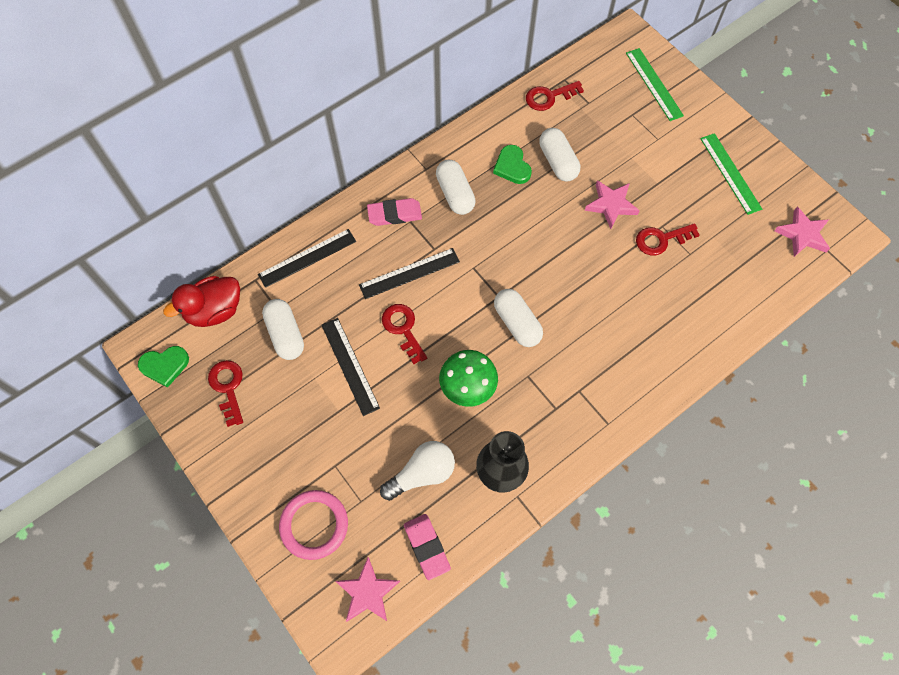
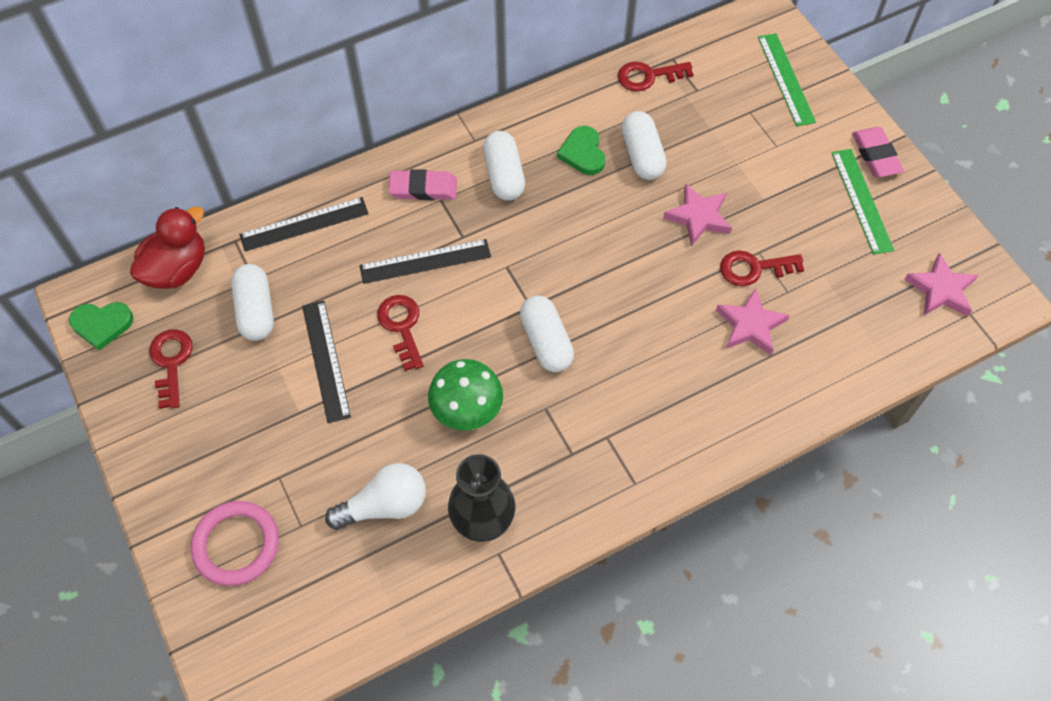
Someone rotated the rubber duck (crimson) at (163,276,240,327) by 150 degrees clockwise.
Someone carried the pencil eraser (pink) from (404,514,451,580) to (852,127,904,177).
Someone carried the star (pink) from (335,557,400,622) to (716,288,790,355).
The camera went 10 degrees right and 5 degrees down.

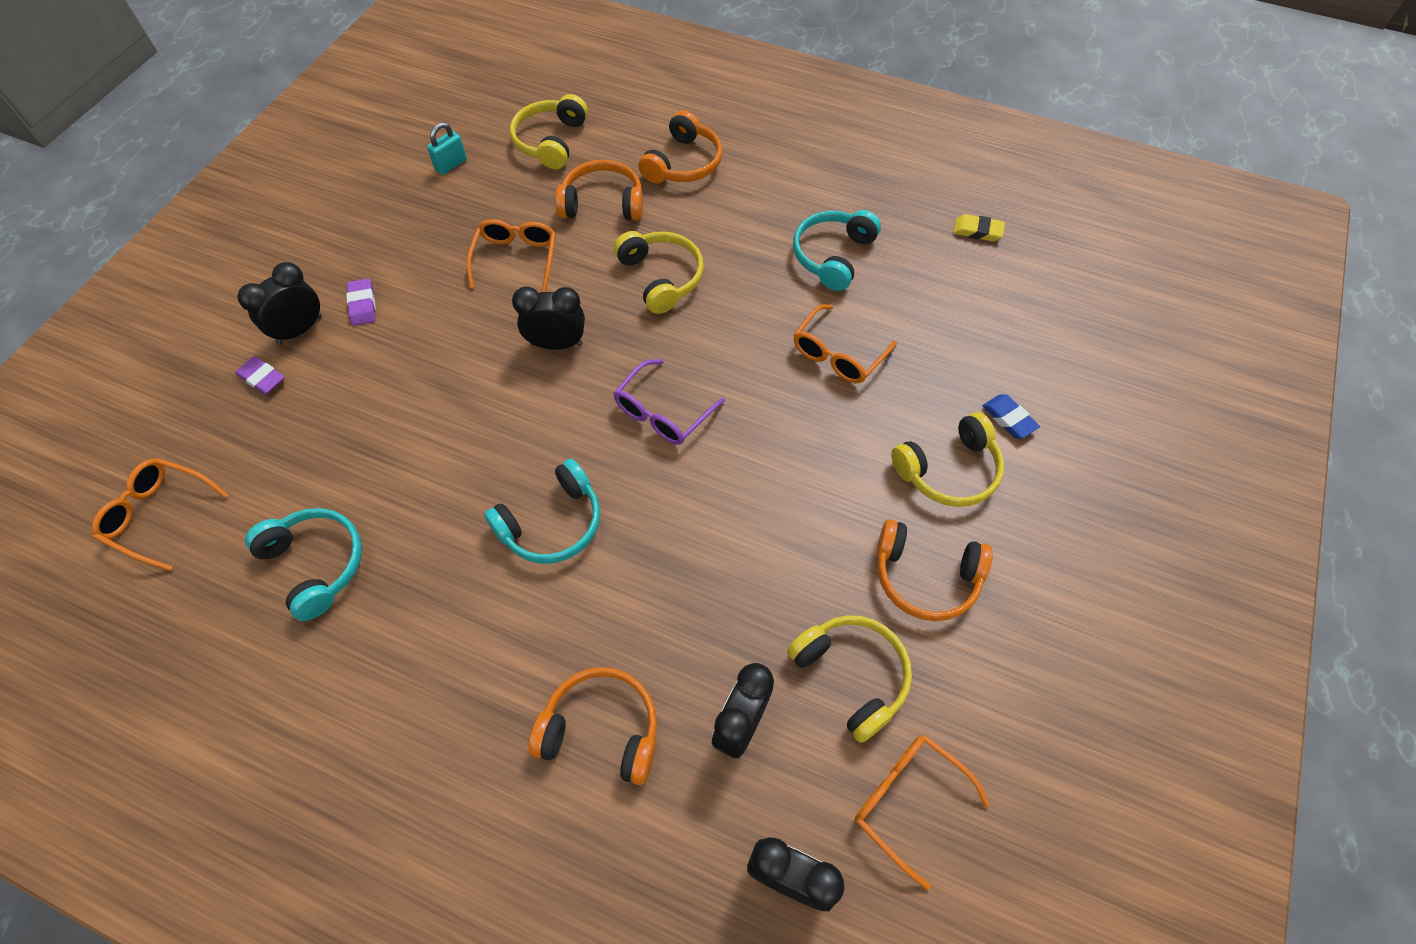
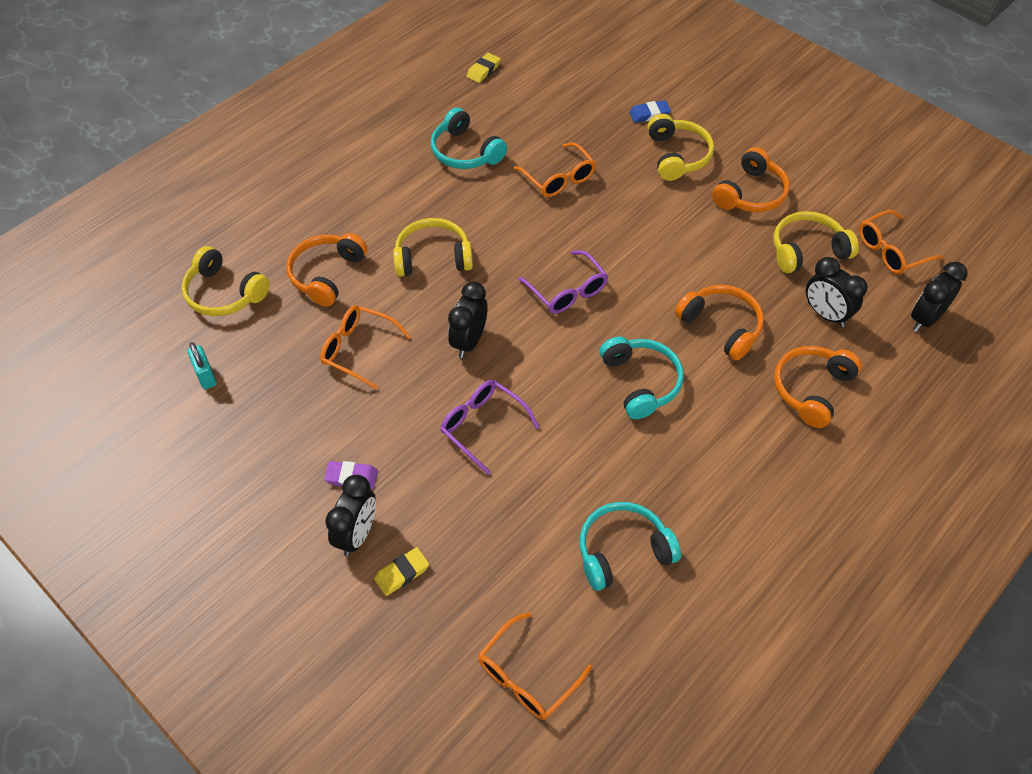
Someone carried the headset (orange-coloured) from (638,110,722,183) to (675,285,764,361).
Someone rotated the alarm clock (ebony) at (237,262,322,345) by 135 degrees counterclockwise.
Someone repainted the pencil eraser (royal purple) at (235,356,285,394), which became the pencil eraser (bright yellow) at (374,547,429,596).
Someone put down the glasses (royal purple) at (440,380,539,475).
The camera went 70 degrees left and 5 degrees down.

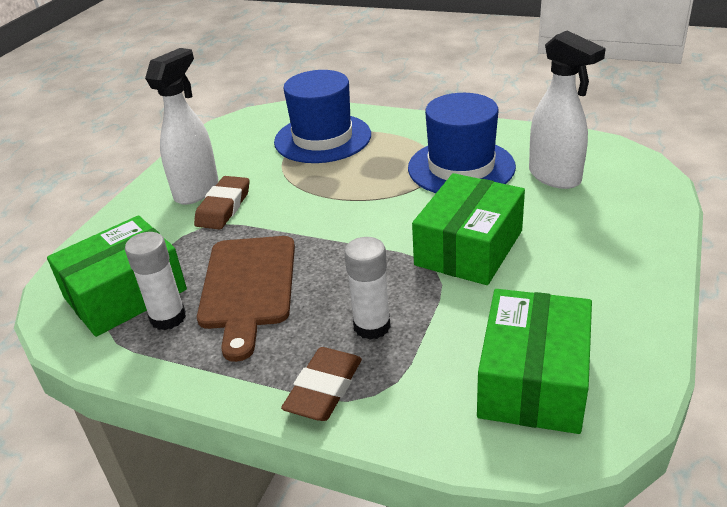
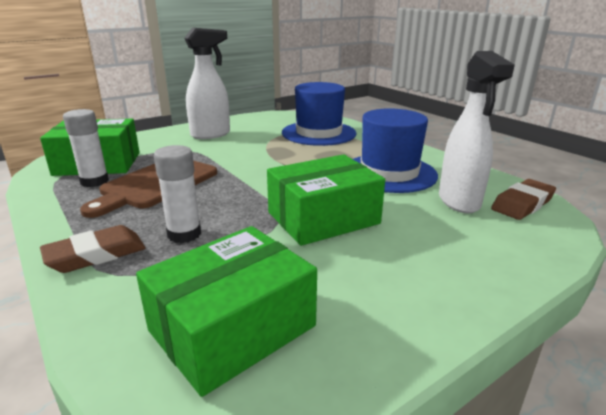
Someone carried the pencil eraser (brown) from (194,176,250,230) to (491,179,556,220).
The camera went 30 degrees right and 10 degrees down.

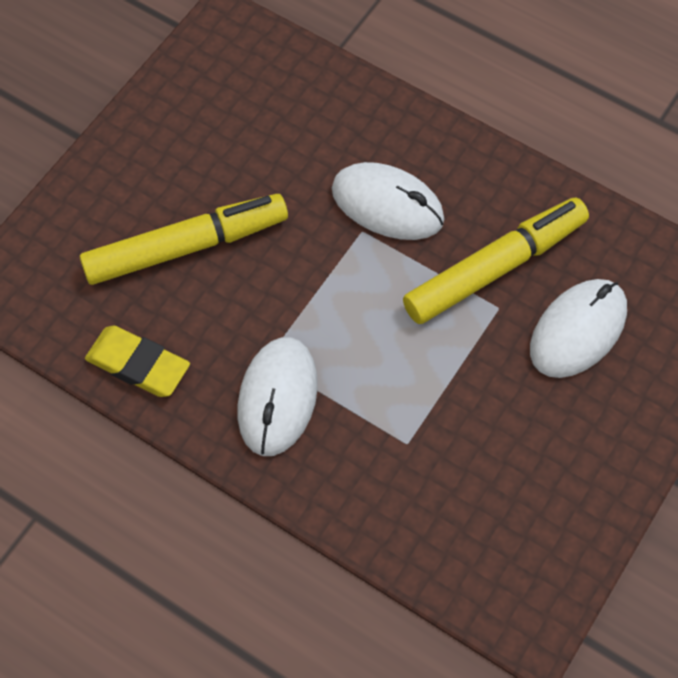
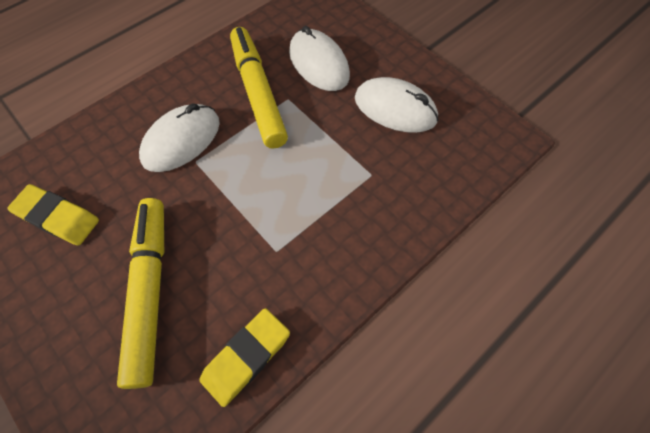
Someone carried the PC mouse (pure white) from (238,337,318,456) to (355,77,439,133).
Someone put down the pencil eraser (bright yellow) at (7,184,99,246).
The camera went 75 degrees left and 0 degrees up.

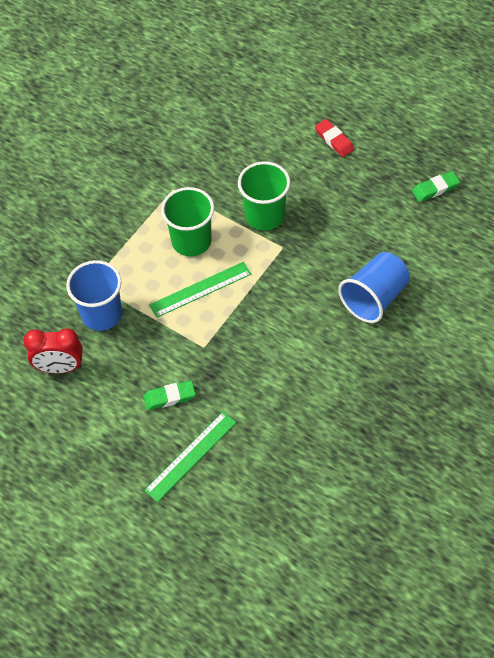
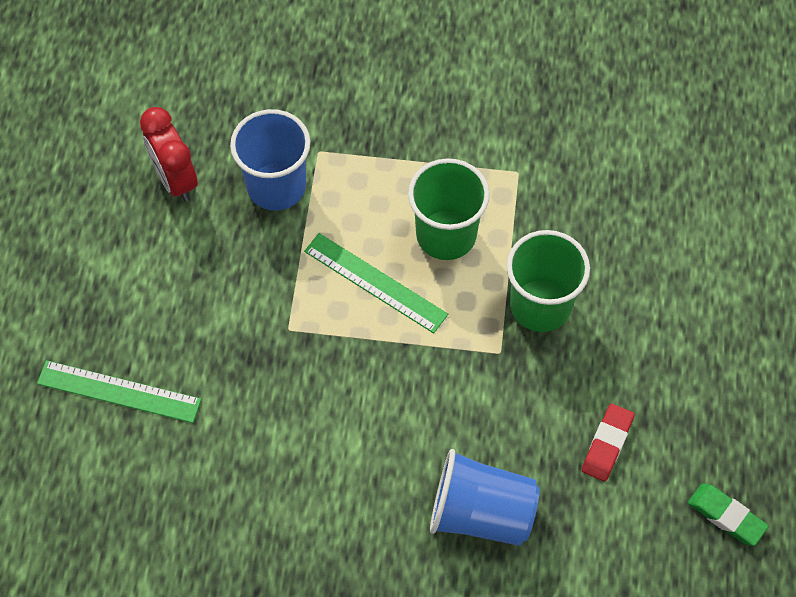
Someone carried the pencil eraser (crimson) from (315,119,354,157) to (582,404,635,482).
Someone took away the pencil eraser (emerald) at (143,381,196,410).
The camera went 60 degrees right and 5 degrees up.

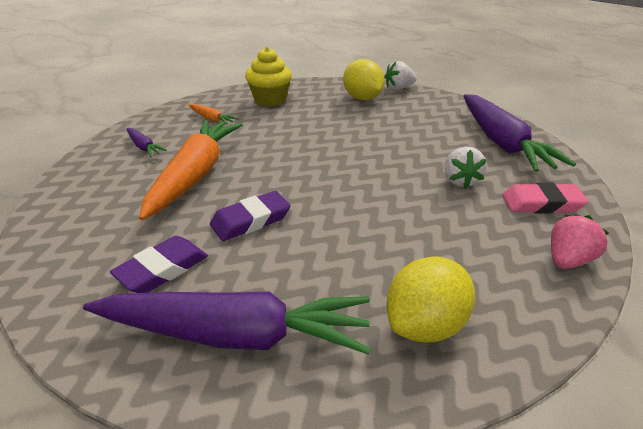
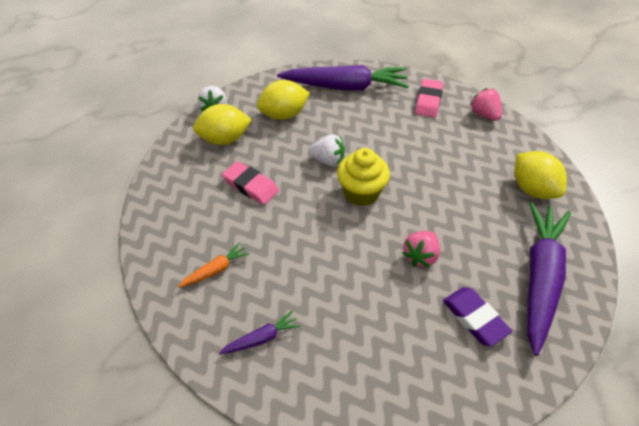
Someone carried the muffin (bright yellow) from (245,47,292,107) to (337,148,390,206).
Someone took away the carrot (orange-coloured) at (139,120,243,220).
Someone carried the toy strawberry (pure white) from (444,147,487,189) to (308,134,345,166).
Someone swapped the pencil eraser (royal purple) at (210,191,291,241) for the toy strawberry (pink) at (402,231,440,267).
Someone put down the lemon (bright yellow) at (257,80,310,120).
Someone put down the pencil eraser (pink) at (222,161,279,205).
The camera went 75 degrees left and 15 degrees up.

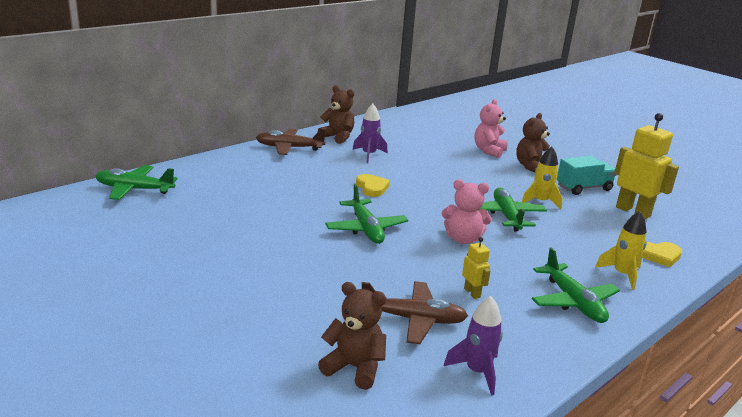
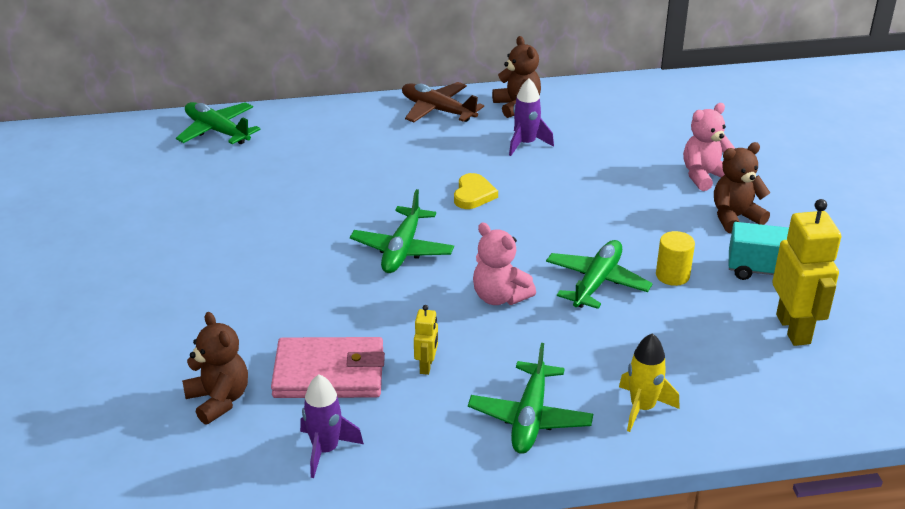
Someone swapped the spaceship (bright yellow) at (522,147,563,210) for the cylinder shape (bright yellow) at (656,231,695,286).
Someone took away the heart (bright yellow) at (642,242,682,268).
Someone swapped the toy plane (brown) at (362,281,468,344) for the billfold (pink) at (271,337,385,398).
The camera went 35 degrees right and 10 degrees up.

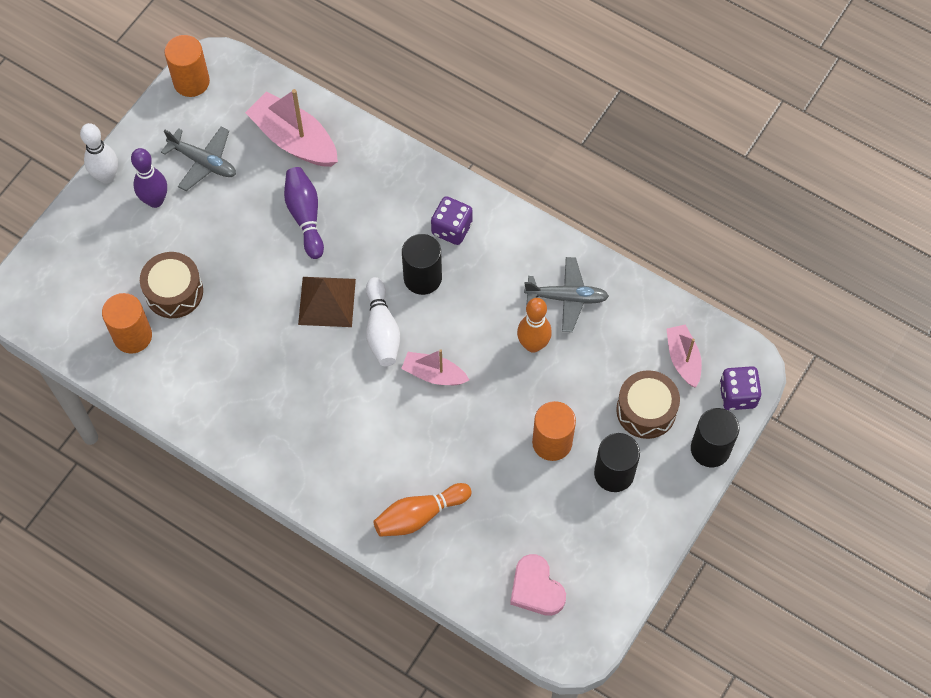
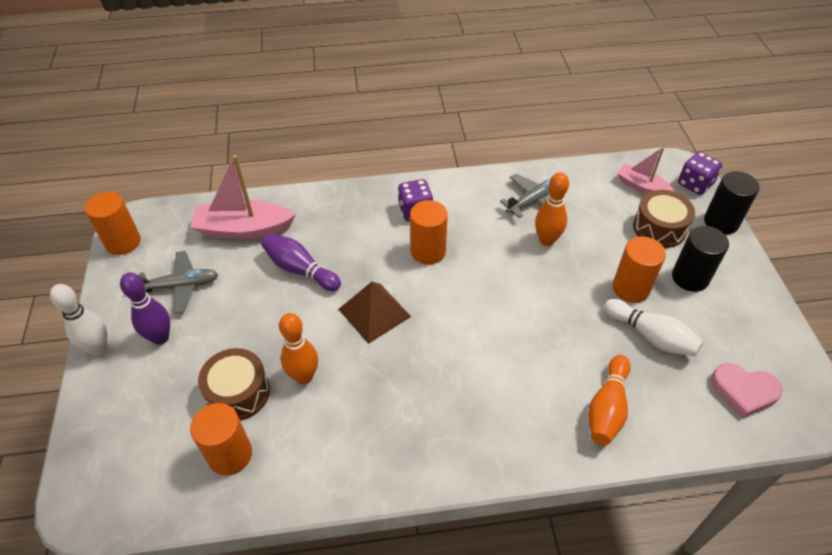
Someone repainted the cylinder shape (ebony) at (402,234,442,295), which became the cylinder shape (orange-coloured) at (410,200,448,265).
Someone carried the tenpin (pure white) from (366,277,400,366) to (604,299,704,357).
Someone took away the sailboat (pink) at (401,349,469,385).
Someone put down the tenpin (orange-coloured) at (279,313,318,384).
The camera went 40 degrees left and 15 degrees down.

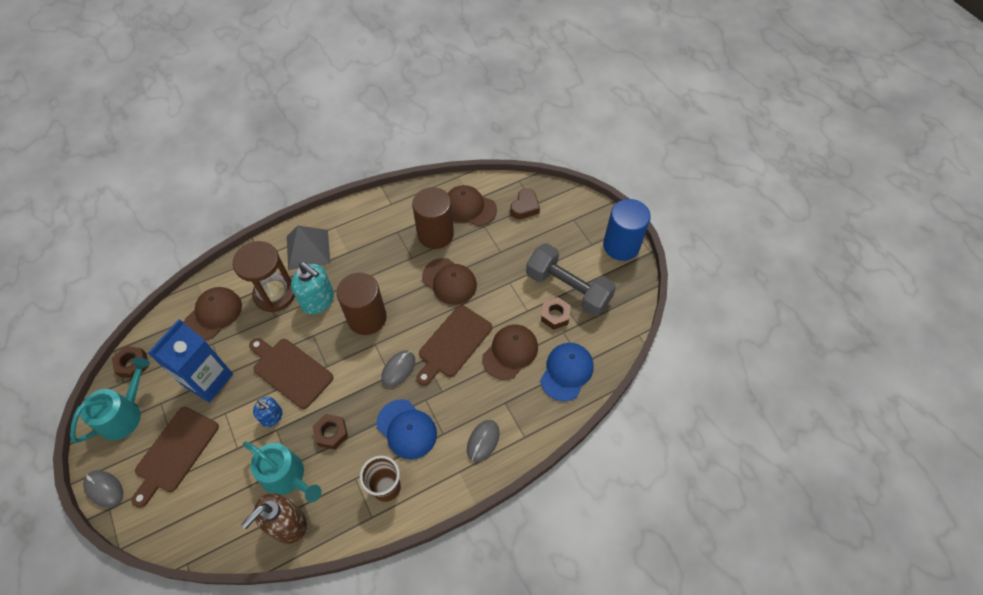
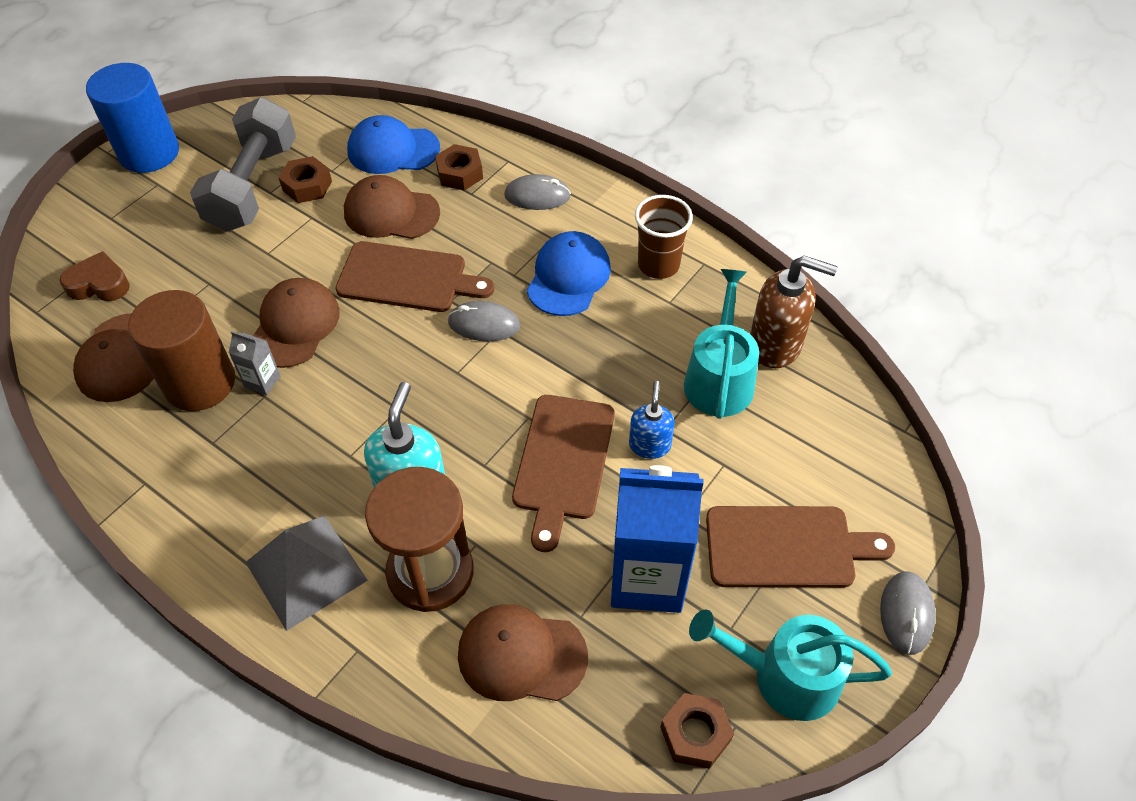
Someone took away the cylinder shape (brown) at (336,272,387,335).
Someone carried the hexagon nut (brown) from (312,414,348,450) to (435,144,483,191).
Someone put down the milk carton (grey) at (229,331,280,395).
The camera went 115 degrees left and 5 degrees down.

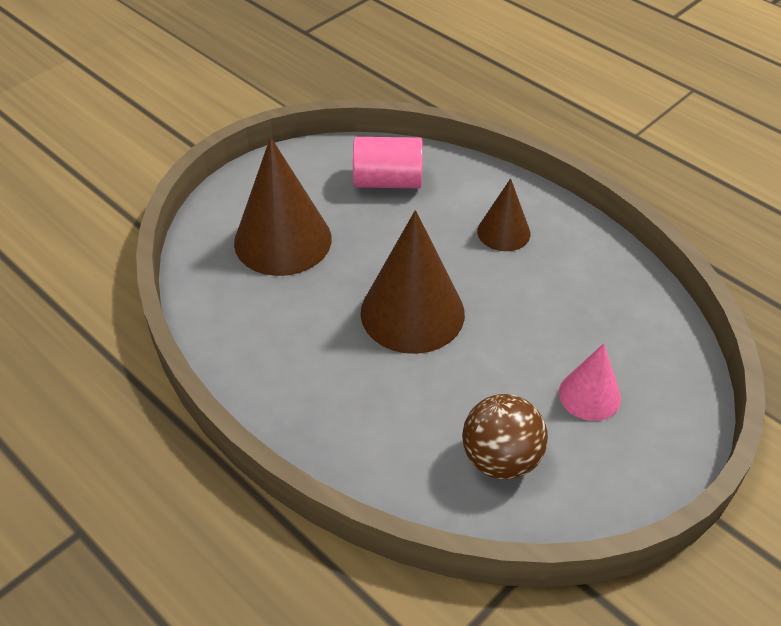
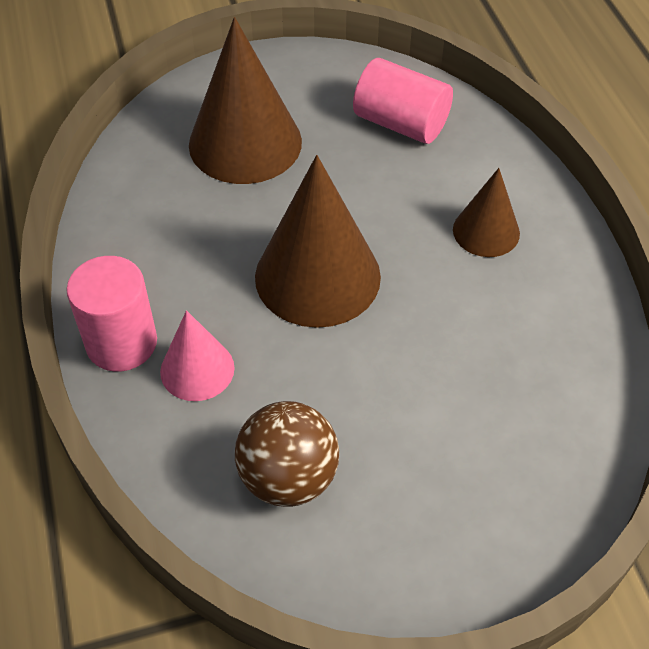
Someone carried the cone shape (pink) from (559,343,621,421) to (160,310,235,401).
Someone put down the cylinder shape (pink) at (66,256,157,372).
The camera went 30 degrees right and 5 degrees up.

